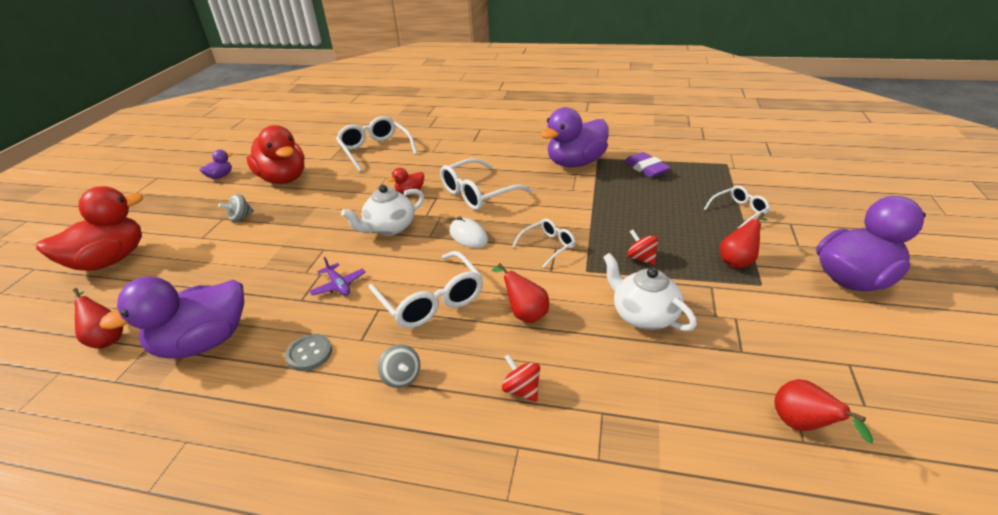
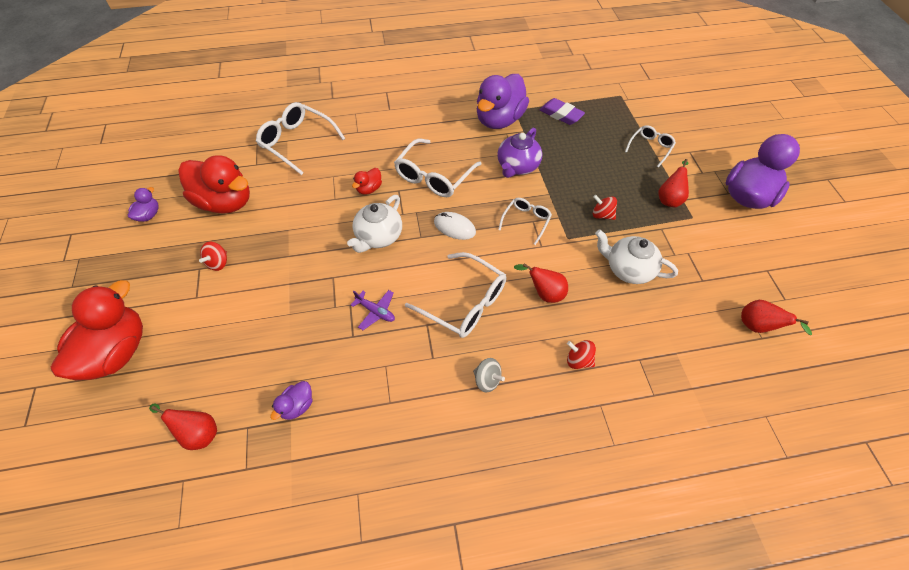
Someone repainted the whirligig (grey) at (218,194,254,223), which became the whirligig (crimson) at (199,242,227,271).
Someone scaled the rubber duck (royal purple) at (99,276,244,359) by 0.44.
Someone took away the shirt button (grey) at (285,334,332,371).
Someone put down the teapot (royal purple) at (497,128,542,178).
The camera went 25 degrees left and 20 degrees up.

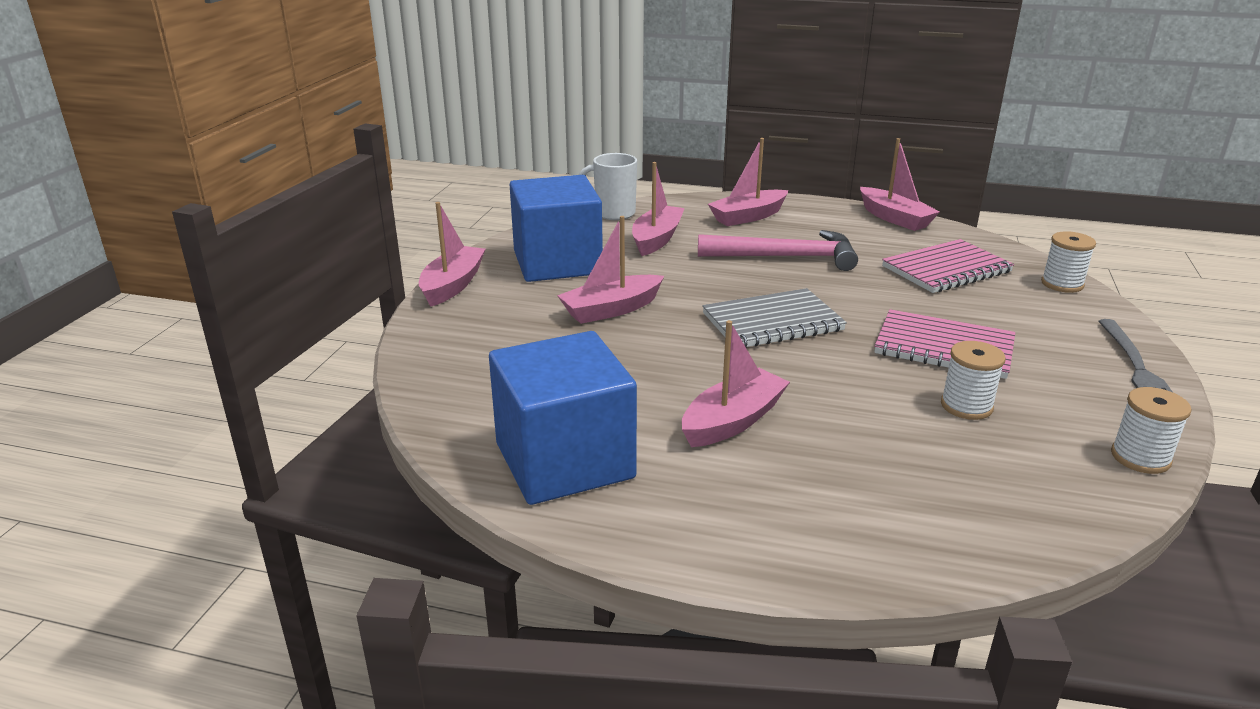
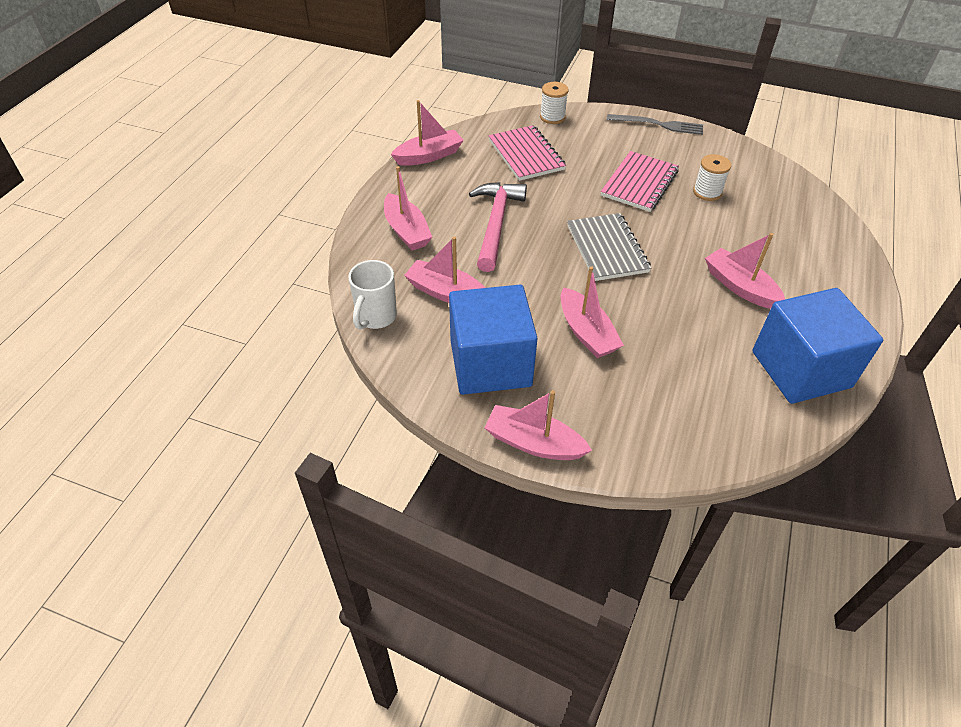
Someone took away the bobbin (pure white) at (1111,387,1192,474).
The camera went 85 degrees left and 20 degrees up.

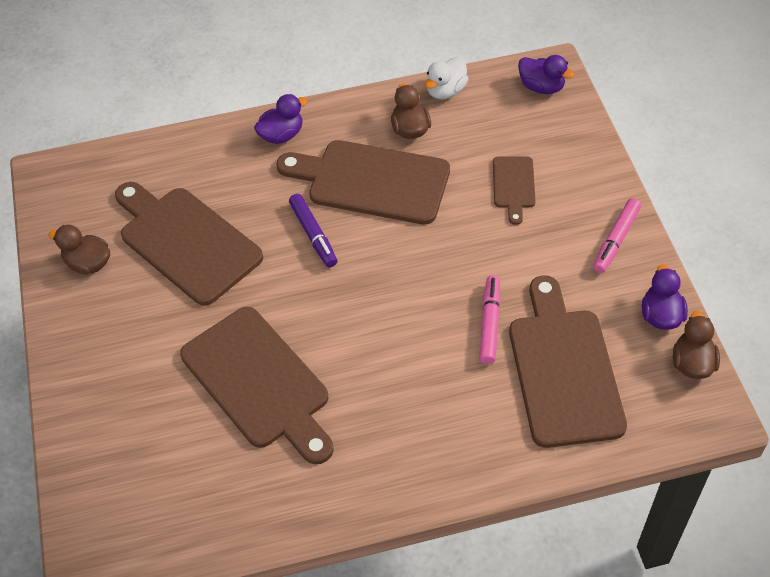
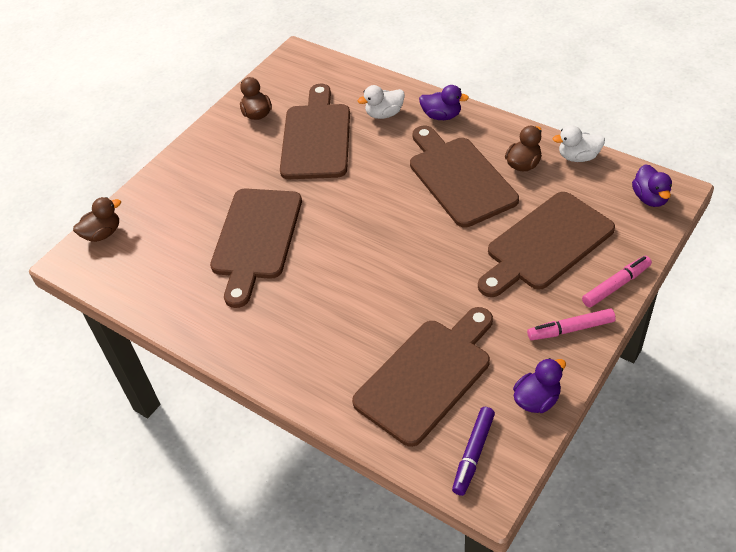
Someone scaled the bread board (brown) at (493,156,536,225) by 2.03.
Someone carried the marker (royal purple) from (289,194,337,267) to (452,407,495,496).
Someone carried the marker (pink) from (479,275,500,364) to (582,256,652,308).
Someone carried the rubber duck (brown) from (673,311,720,379) to (73,197,121,242).
Someone put down the rubber duck (pure white) at (358,85,405,119).
The camera went 50 degrees right and 5 degrees down.

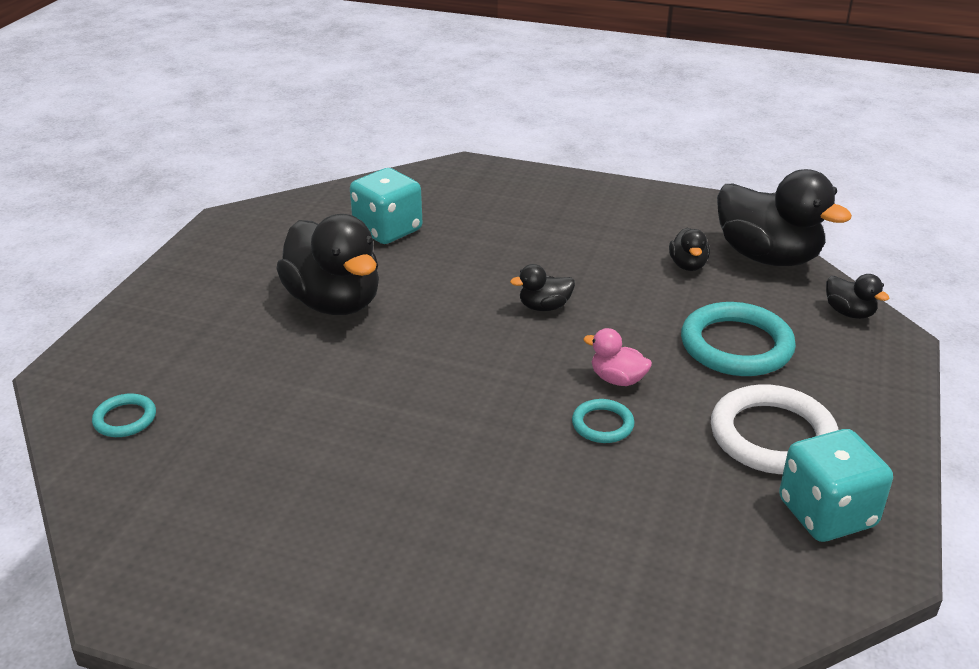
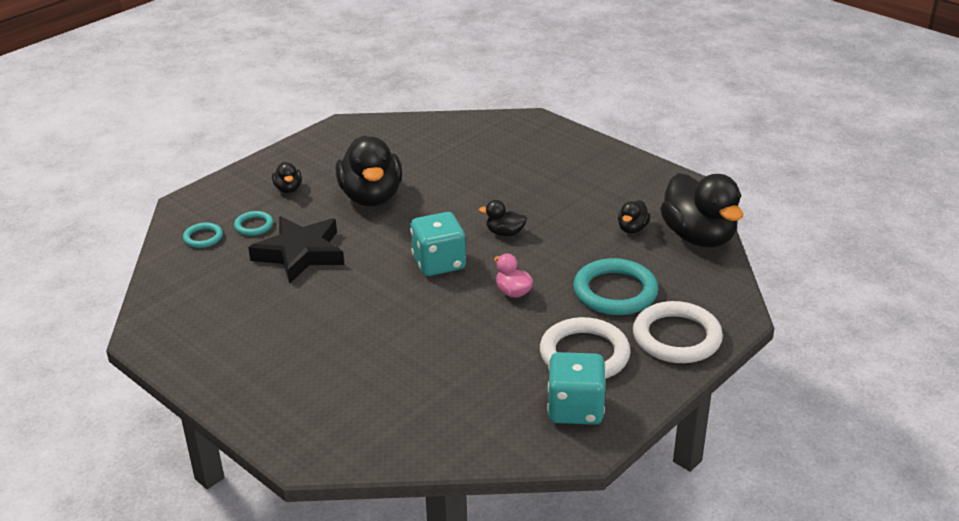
Someone carried the die (teal) from (350,168,423,244) to (410,212,466,276).
Someone carried the rubber duck (ebony) from (826,274,890,319) to (272,162,302,193).
Someone carried the ring (teal) from (572,399,635,443) to (234,211,273,236).
Someone put down the star (ebony) at (248,216,344,284).
Someone put down the ring (pure white) at (633,301,723,363).
The camera went 25 degrees right and 0 degrees up.

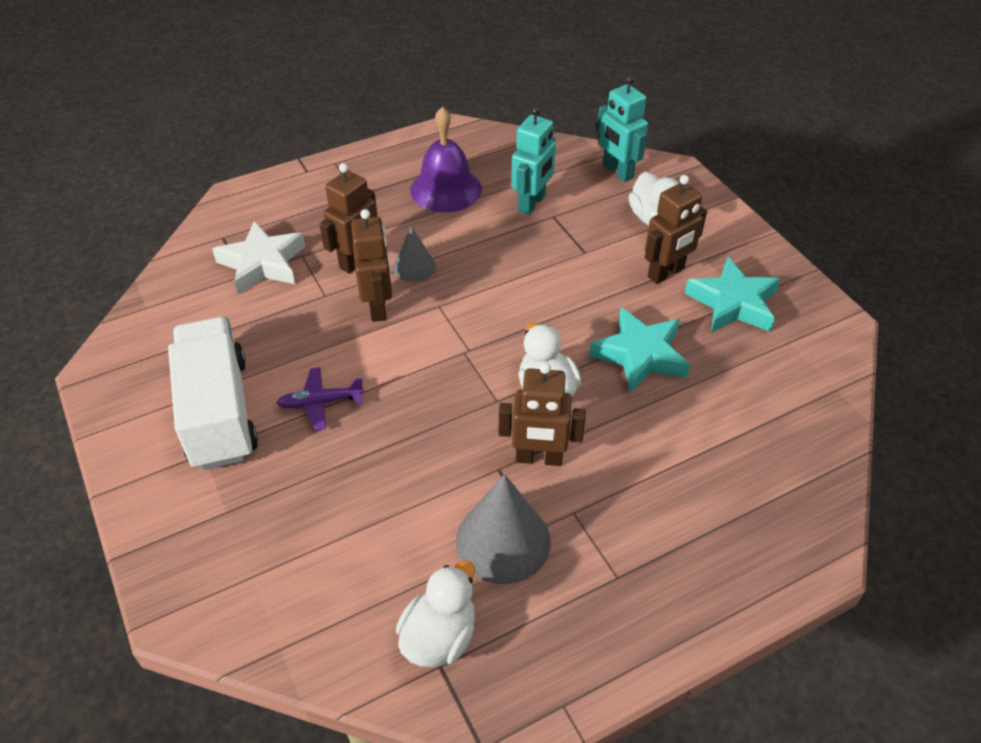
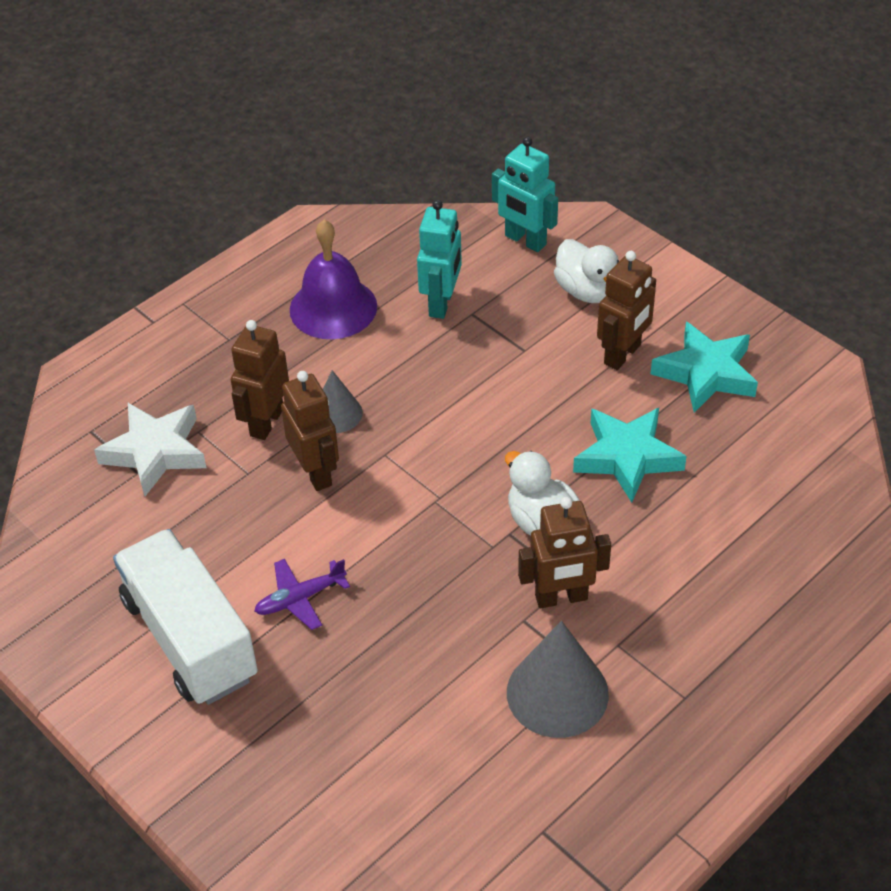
Someone took away the rubber duck (pure white) at (396,560,475,667).
The camera went 15 degrees left and 0 degrees up.

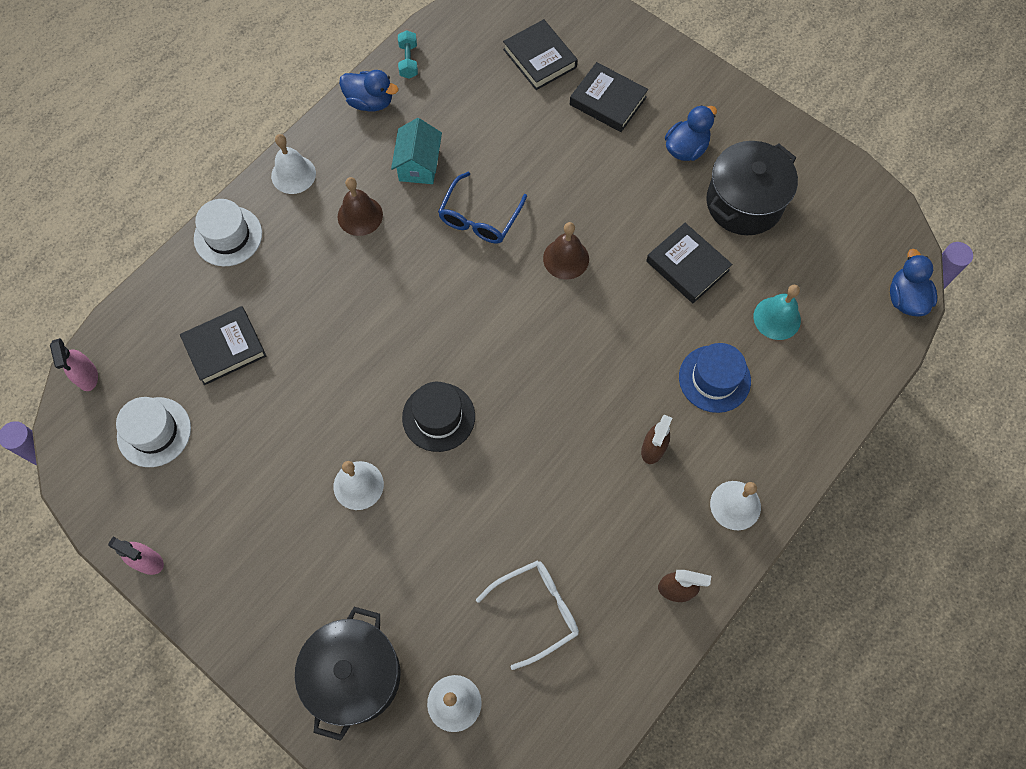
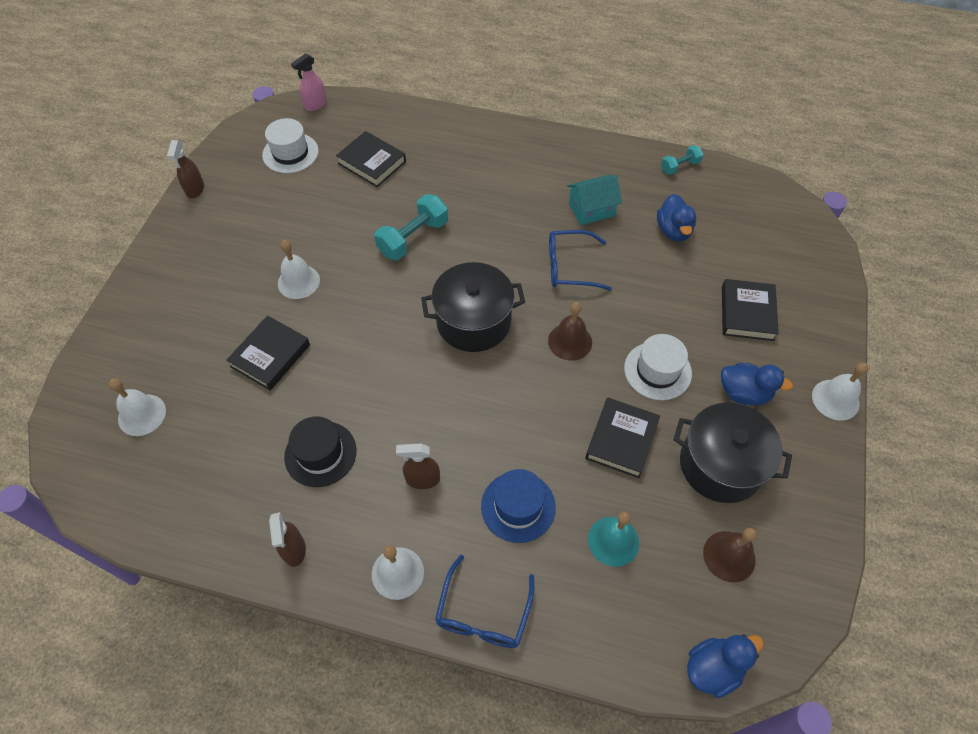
Someone carried the book (ebony) from (503,19,578,90) to (226,315,310,390).
Someone carried the rubber duck (blue) from (339,70,398,111) to (657,194,696,241).
Someone carried the school bell (pure white) from (271,134,316,194) to (812,363,868,421).
Someone carried the school bell (brown) from (338,177,383,236) to (703,528,757,582).
Someone carried the hat (pure white) from (194,199,262,266) to (624,334,692,400).
Someone carried the hat (ebony) from (402,382,475,452) to (284,416,357,487).
Someone repainted the spray bottle (pink) at (108,537,164,575), which became the spray bottle (brown) at (167,140,204,198).
Someone took away the glasses (pure white) at (476,560,579,670).
Someone carried the cooking pot (ebony) from (295,607,400,741) to (421,262,525,352).
Someone put down the free weight (teal) at (374,194,448,260).
Someone put down the glasses (blue) at (435,554,534,648).
The camera went 65 degrees right and 10 degrees down.

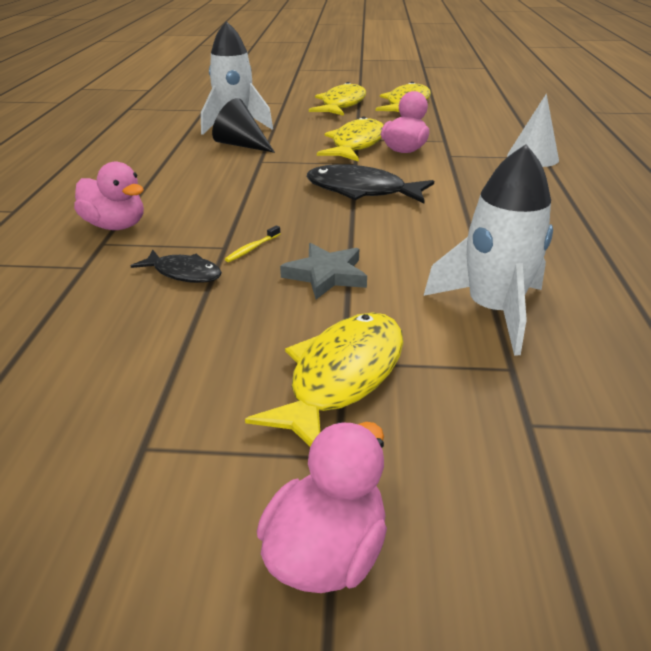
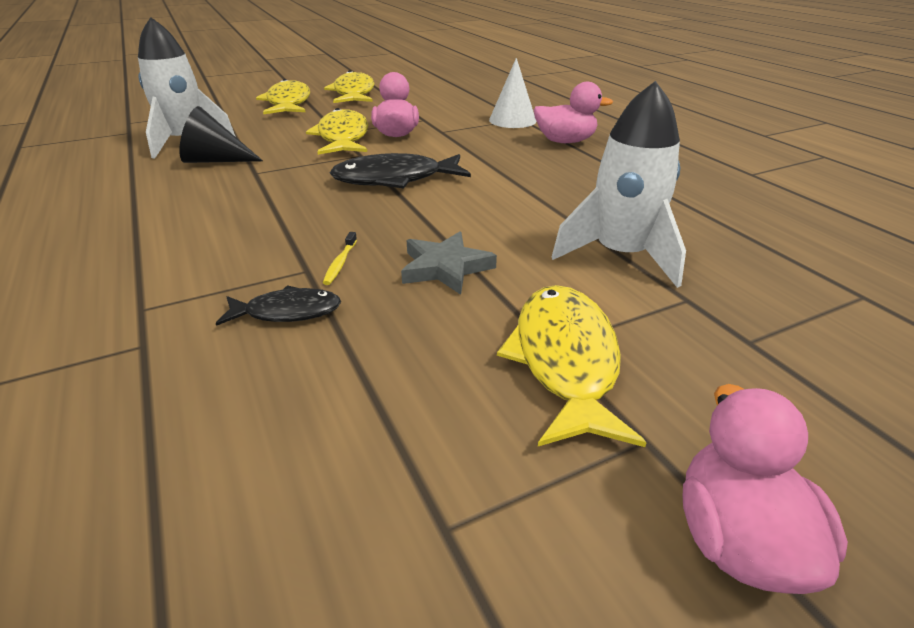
Someone carried the rubber duck (pink) from (74,162,144,230) to (534,82,613,143).
The camera went 30 degrees left and 0 degrees up.

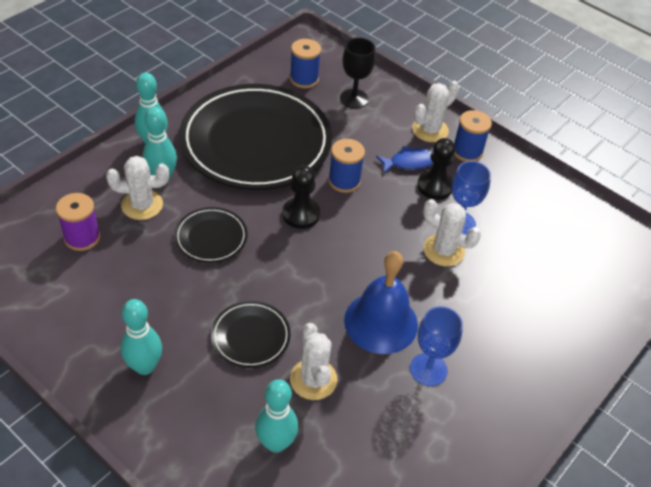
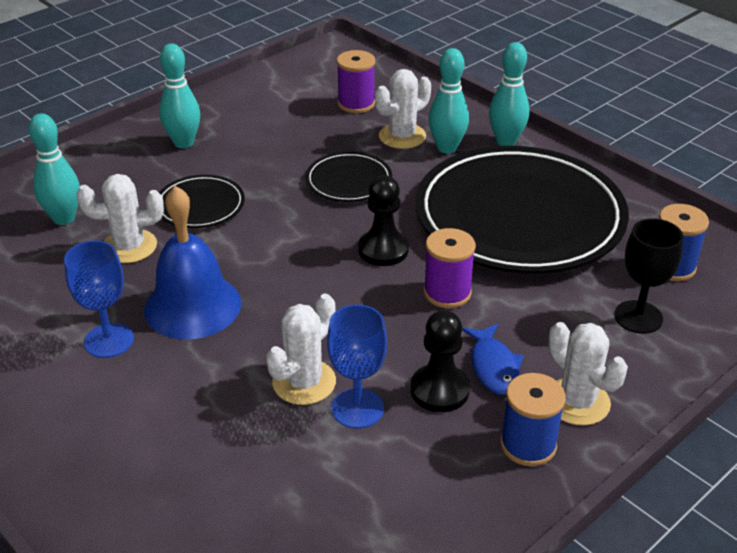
Someone repainted the bobbin (blue) at (328,139,365,193), which became the bobbin (royal purple) at (424,228,476,308).
Someone rotated the cactus (pure white) at (106,156,169,220) by 45 degrees clockwise.
The camera went 100 degrees right and 10 degrees down.

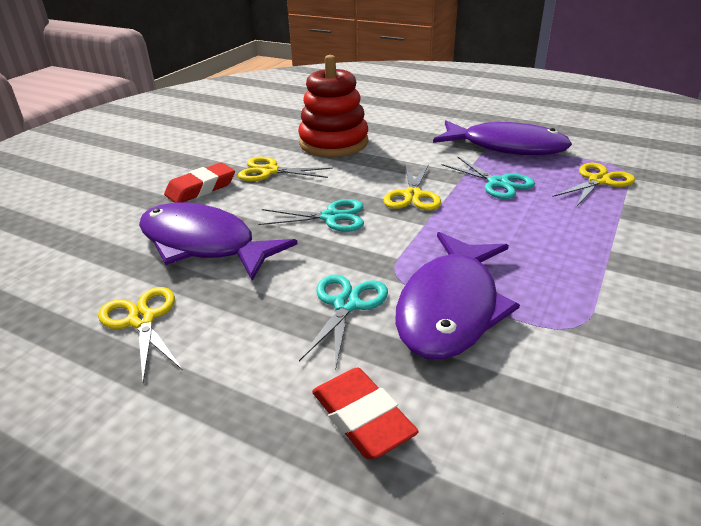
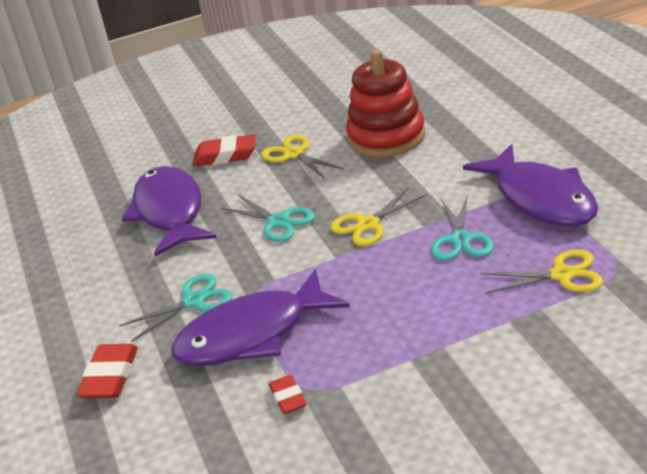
Someone took away the scissors (bright yellow) at (98,287,183,382).
Someone put down the pencil eraser (crimson) at (269,375,307,414).
The camera went 45 degrees right and 0 degrees up.

